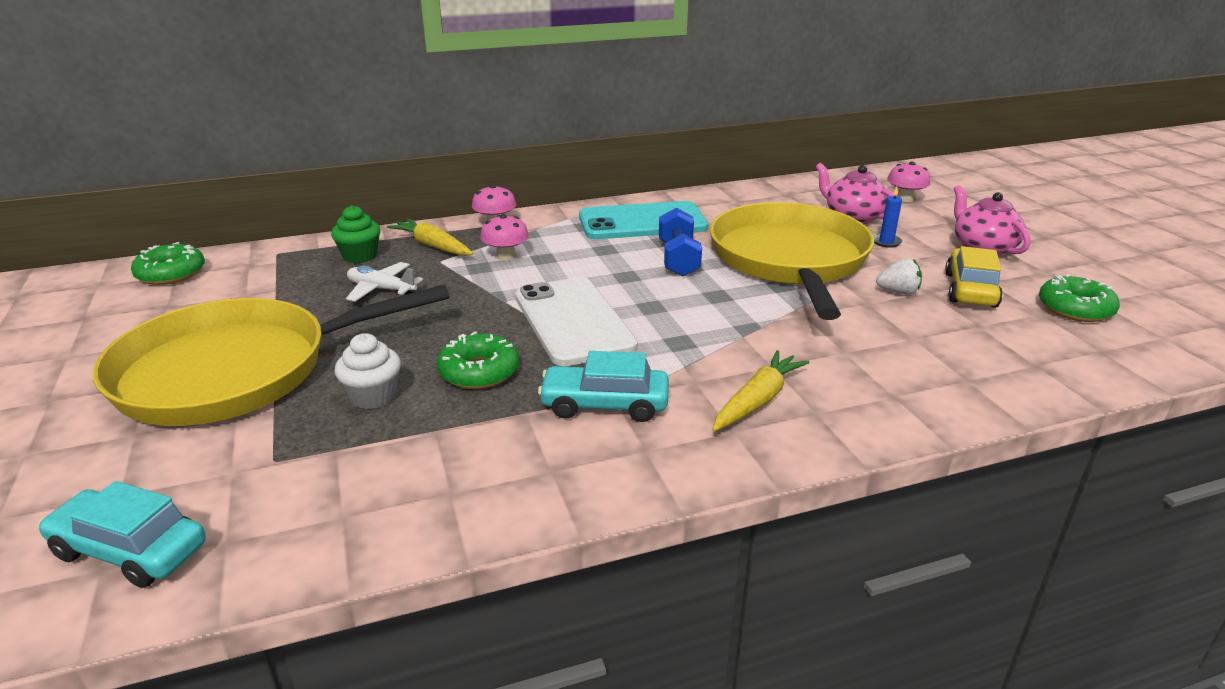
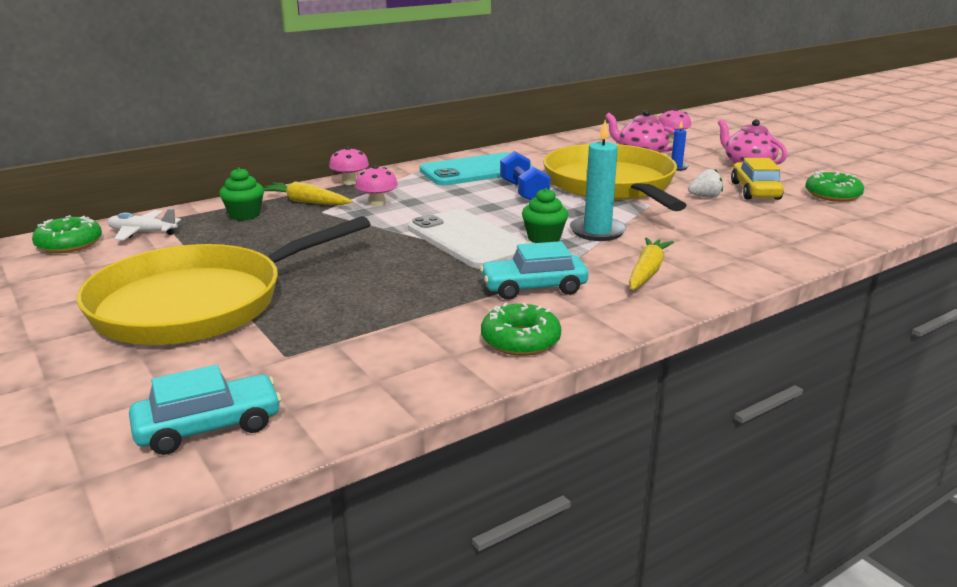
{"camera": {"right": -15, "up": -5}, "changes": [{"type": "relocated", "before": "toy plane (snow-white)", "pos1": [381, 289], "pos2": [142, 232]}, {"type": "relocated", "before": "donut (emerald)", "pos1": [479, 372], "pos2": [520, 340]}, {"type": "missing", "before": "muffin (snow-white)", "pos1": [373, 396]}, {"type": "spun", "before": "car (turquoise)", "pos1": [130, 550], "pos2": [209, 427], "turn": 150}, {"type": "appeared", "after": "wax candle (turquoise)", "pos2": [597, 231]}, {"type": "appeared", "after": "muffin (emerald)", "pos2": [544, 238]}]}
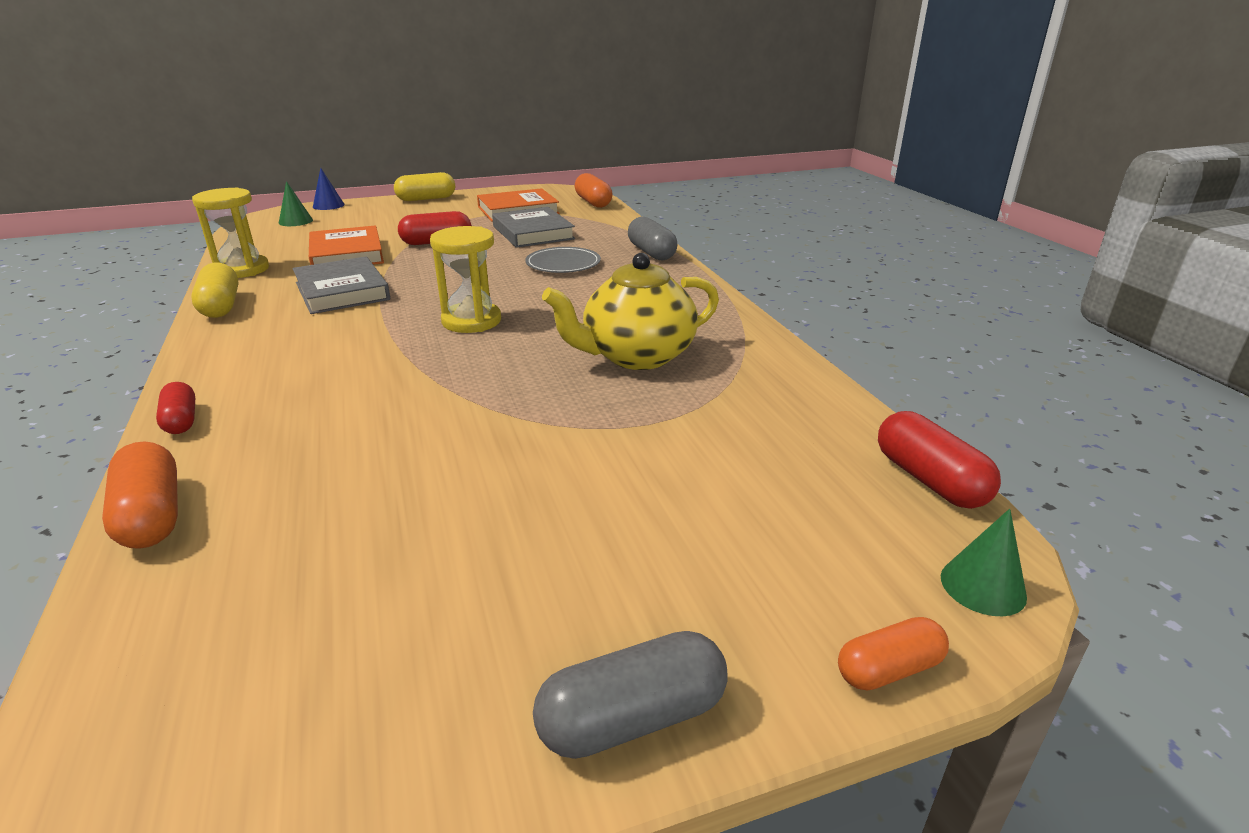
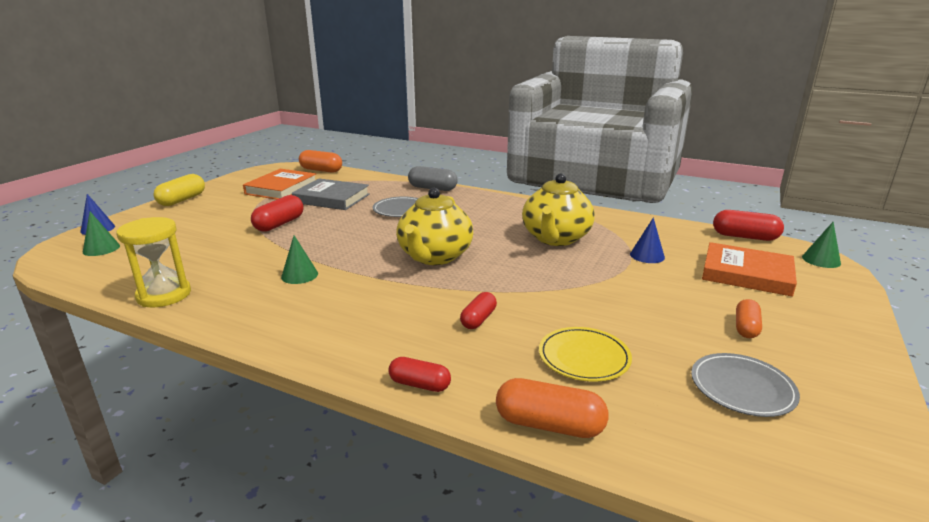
{"camera": {"right": -45, "up": -5}, "changes": [{"type": "relocated", "before": "book (orange)", "pos1": [347, 254], "pos2": [746, 274]}, {"type": "exchanged", "before": "sandglass (bright yellow)", "after": "tea pot (bright yellow)", "pos1": [471, 321], "pos2": [434, 257]}, {"type": "exchanged", "before": "book (gray)", "after": "cone shape (emerald)", "pos1": [342, 291], "pos2": [299, 275]}, {"type": "missing", "before": "pill (bright yellow)", "pos1": [221, 306]}, {"type": "relocated", "before": "pill (orange)", "pos1": [889, 669], "pos2": [746, 327]}, {"type": "missing", "before": "pill (gray)", "pos1": [632, 718]}, {"type": "appeared", "after": "cone shape (blue)", "pos2": [647, 255]}, {"type": "appeared", "after": "pill (red)", "pos2": [478, 319]}, {"type": "appeared", "after": "flat dish (bright yellow)", "pos2": [584, 357]}, {"type": "appeared", "after": "flat dish (gray)", "pos2": [742, 388]}]}
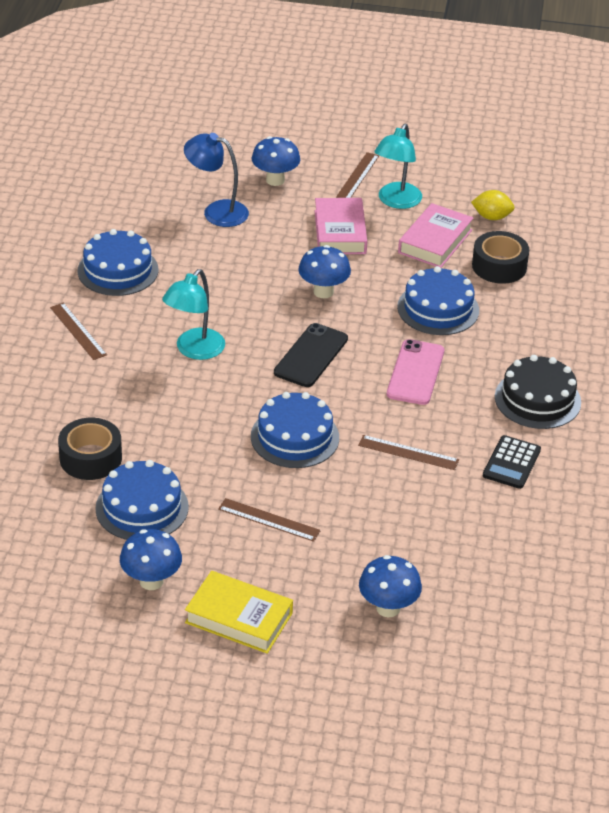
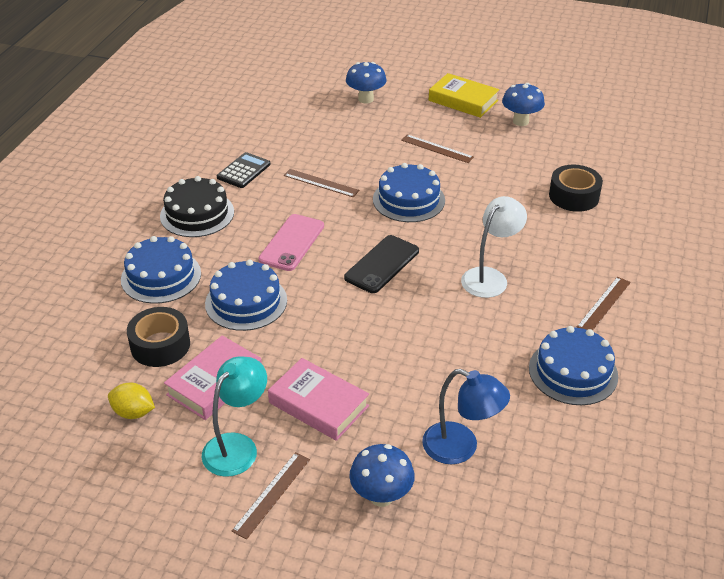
{"camera": {"right": -170, "up": 0}, "changes": [{"type": "spun", "before": "book (pink)", "pos1": [340, 232], "pos2": [318, 404], "turn": -60}, {"type": "missing", "before": "fungus (blue)", "pos1": [323, 292]}, {"type": "colour", "before": "reading lamp (turquoise)", "after": "reading lamp (snow-white)", "pos1": [194, 350], "pos2": [490, 277]}, {"type": "spun", "before": "measuring stick (dark brown)", "pos1": [78, 331], "pos2": [604, 304], "turn": 60}, {"type": "relocated", "before": "layer cake (blue)", "pos1": [142, 507], "pos2": [161, 276]}]}
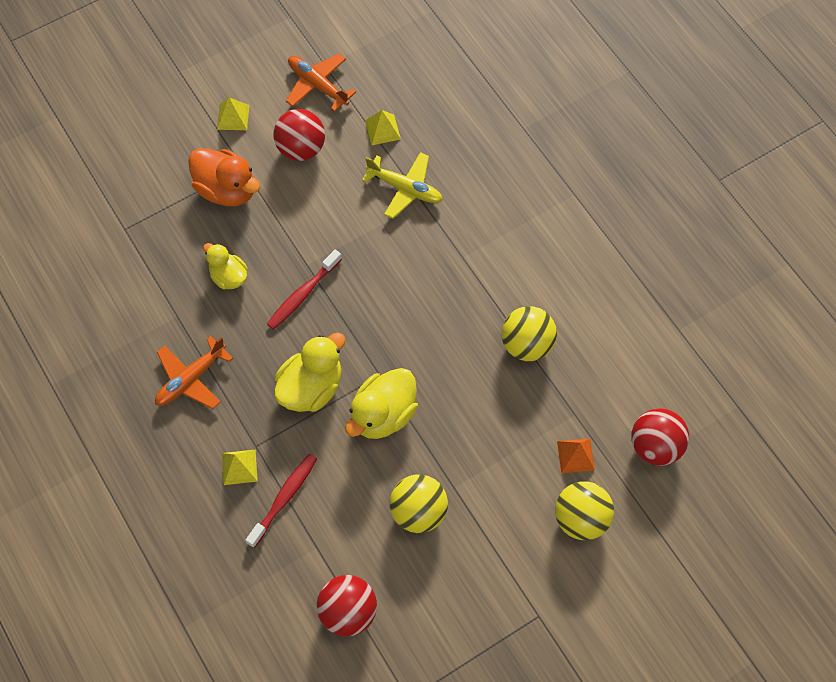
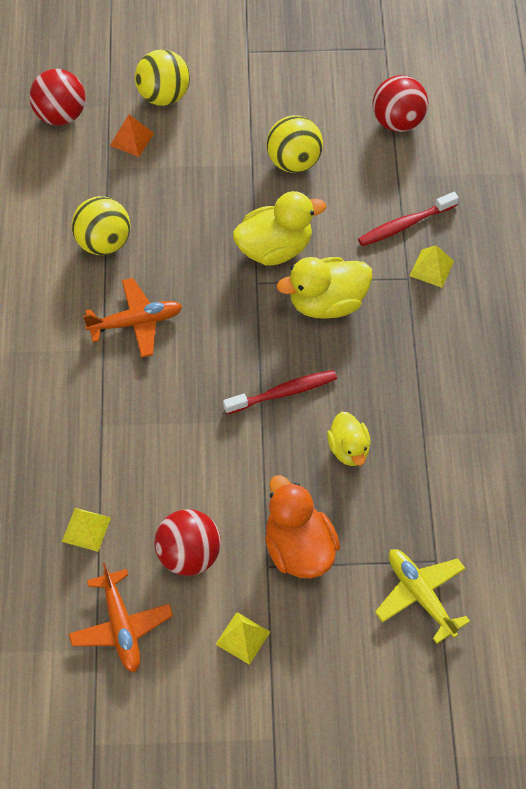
{"camera": {"right": -150, "up": -5}, "changes": [{"type": "relocated", "before": "toy plane (bright yellow)", "pos1": [405, 189], "pos2": [420, 595]}, {"type": "relocated", "before": "toy plane (orange)", "pos1": [190, 379], "pos2": [136, 322]}]}
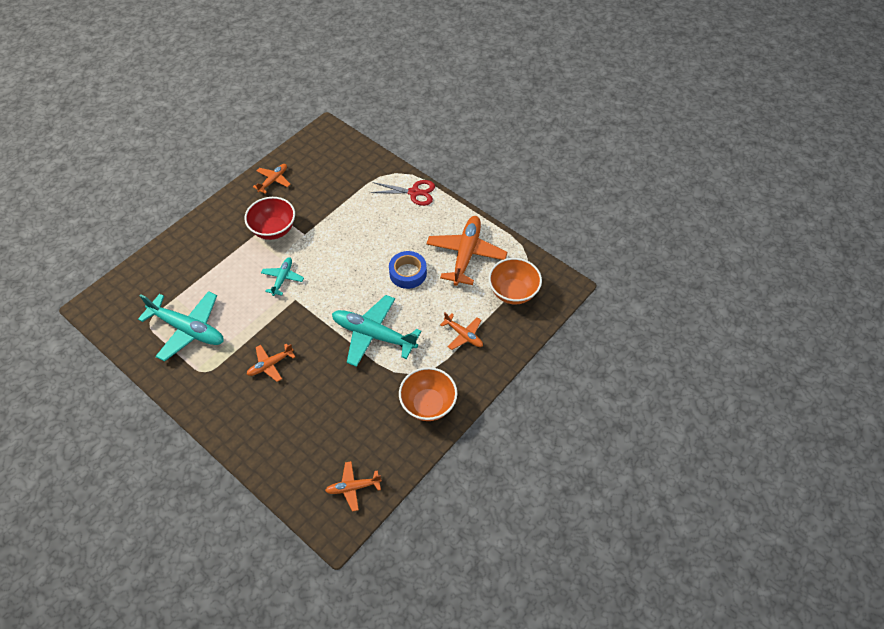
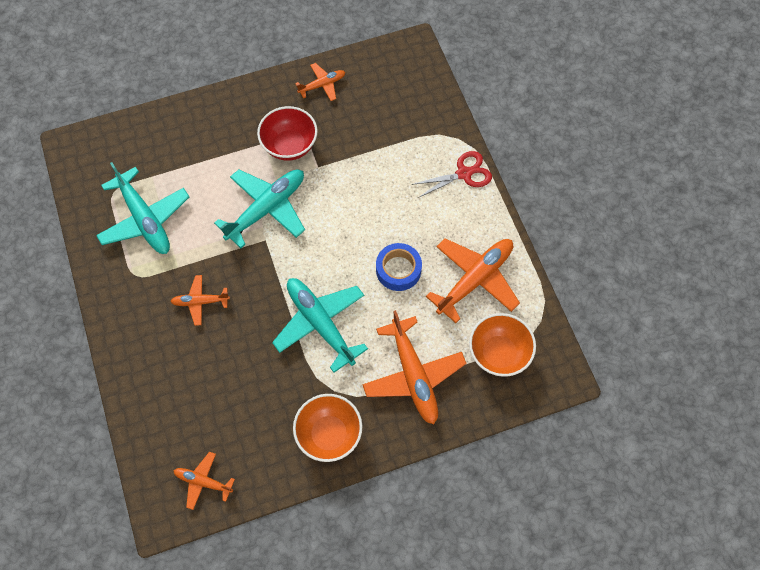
{"camera": {"right": 30, "up": 10}, "changes": [{"type": "spun", "before": "pair of scissors (red)", "pos1": [414, 192], "pos2": [464, 174], "turn": -60}, {"type": "size", "before": "toy plane (turquoise)", "pos1": [282, 278], "pos2": [266, 209], "scale": 1.88}, {"type": "size", "before": "toy plane (orange)", "pos1": [463, 335], "pos2": [413, 375], "scale": 1.88}]}
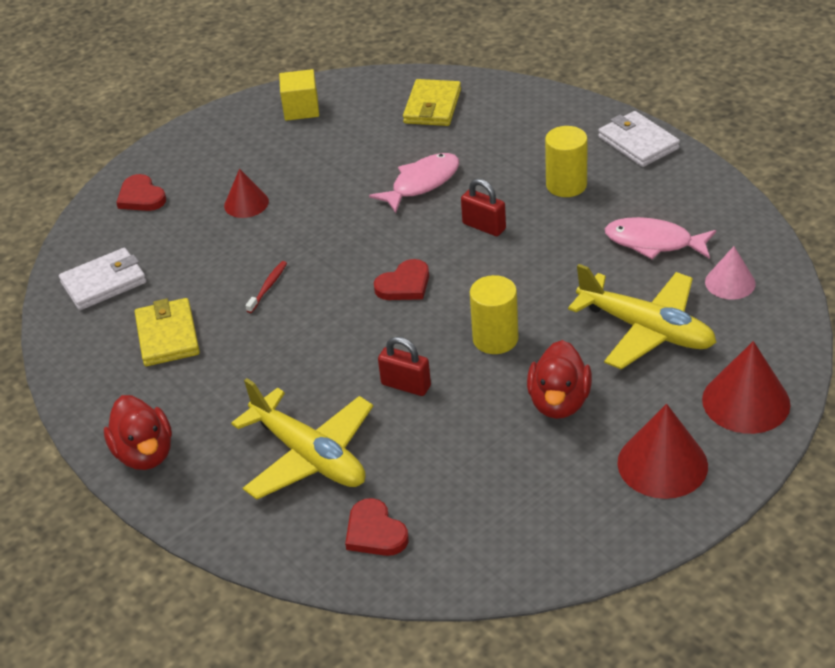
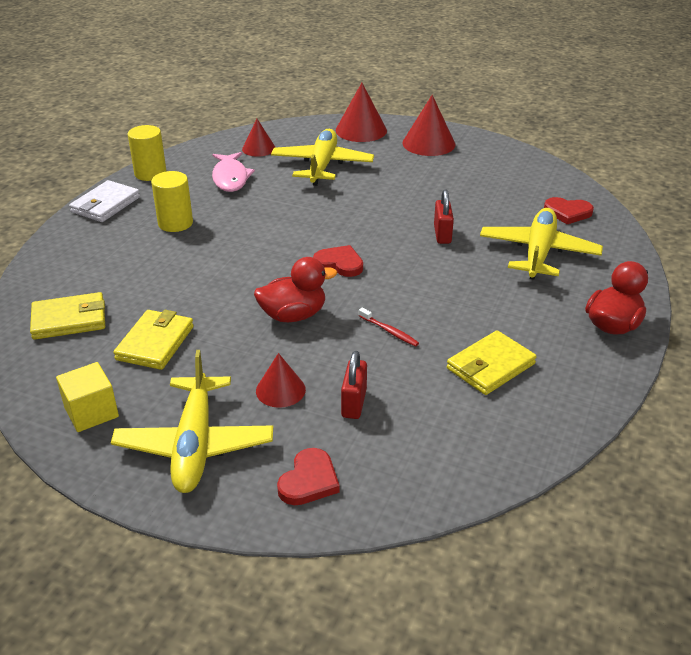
{"camera": {"right": -120, "up": -5}, "changes": [{"type": "missing", "before": "toy fish (pink)", "pos1": [422, 183]}, {"type": "relocated", "before": "padlock (red)", "pos1": [484, 226], "pos2": [354, 403]}, {"type": "colour", "before": "cone shape (pink)", "after": "cone shape (red)", "pos1": [730, 282], "pos2": [258, 148]}, {"type": "missing", "before": "billfold (snow-white)", "pos1": [104, 283]}, {"type": "spun", "before": "toothbrush (red)", "pos1": [268, 287], "pos2": [389, 331], "turn": -135}, {"type": "relocated", "before": "cylinder (bright yellow)", "pos1": [495, 339], "pos2": [150, 173]}, {"type": "relocated", "before": "toy duck (red)", "pos1": [559, 402], "pos2": [293, 315]}, {"type": "spun", "before": "love heart (red)", "pos1": [375, 532], "pos2": [567, 212], "turn": 75}, {"type": "appeared", "after": "billfold (bright yellow)", "pos2": [155, 343]}, {"type": "appeared", "after": "toy plane (bright yellow)", "pos2": [195, 444]}]}
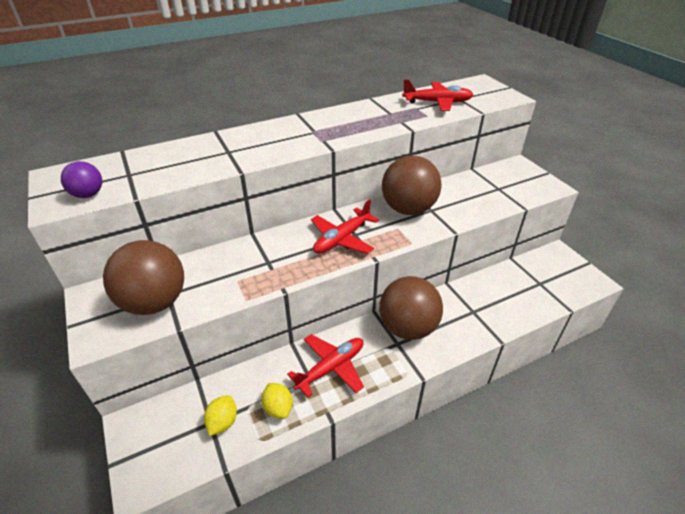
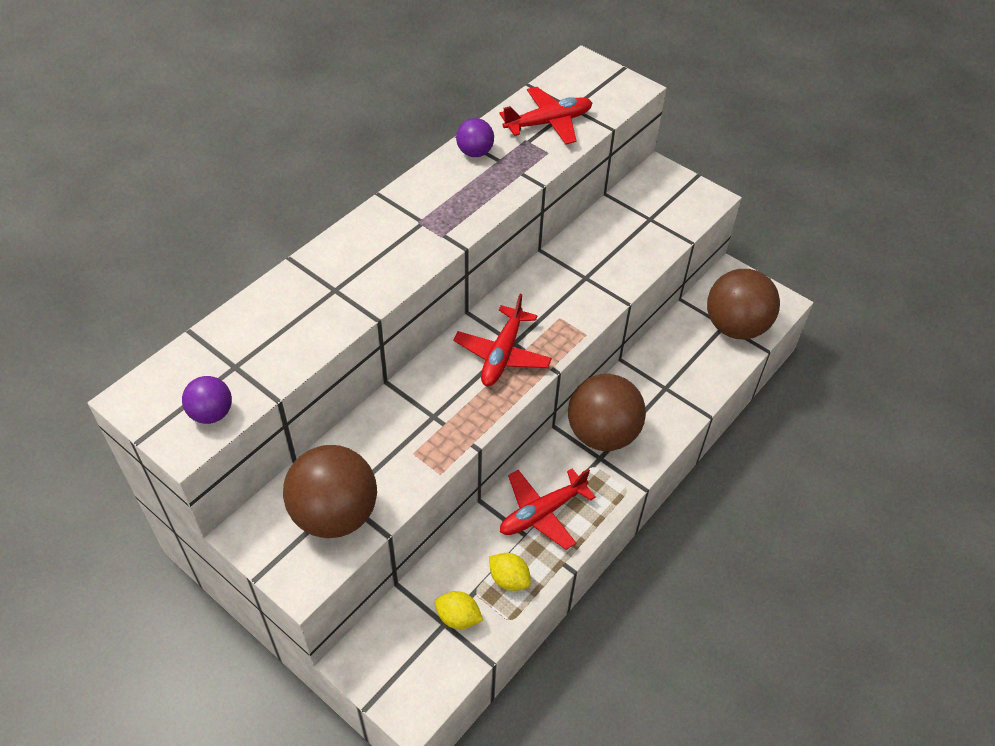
{"camera": {"right": -25, "up": 10}, "changes": [{"type": "relocated", "before": "play ball (dark brown)", "pos1": [408, 209], "pos2": [735, 327]}, {"type": "spun", "before": "toy plane (red)", "pos1": [331, 368], "pos2": [542, 513], "turn": -150}, {"type": "spun", "before": "toy lemon (bright yellow)", "pos1": [223, 422], "pos2": [458, 617], "turn": -60}, {"type": "appeared", "after": "play ball (purple)", "pos2": [475, 152]}]}
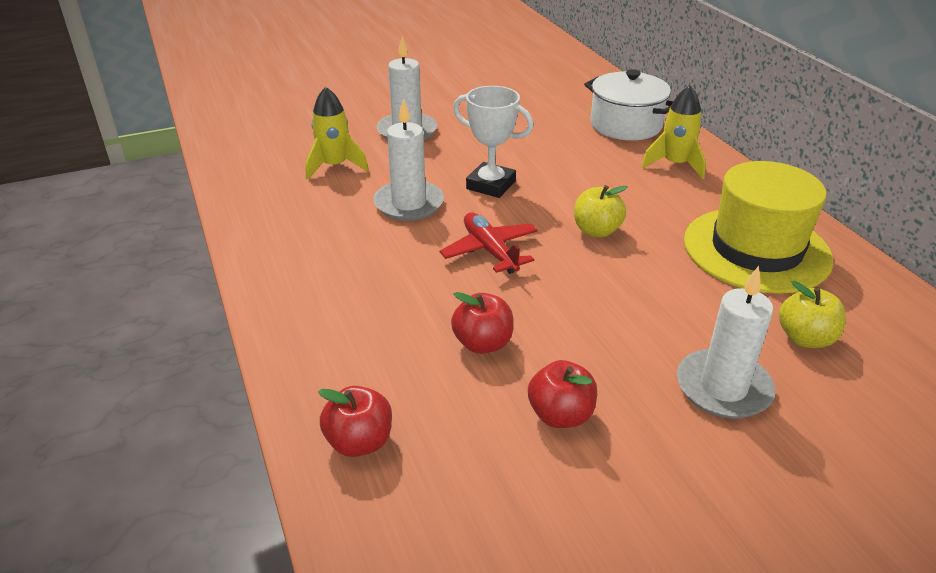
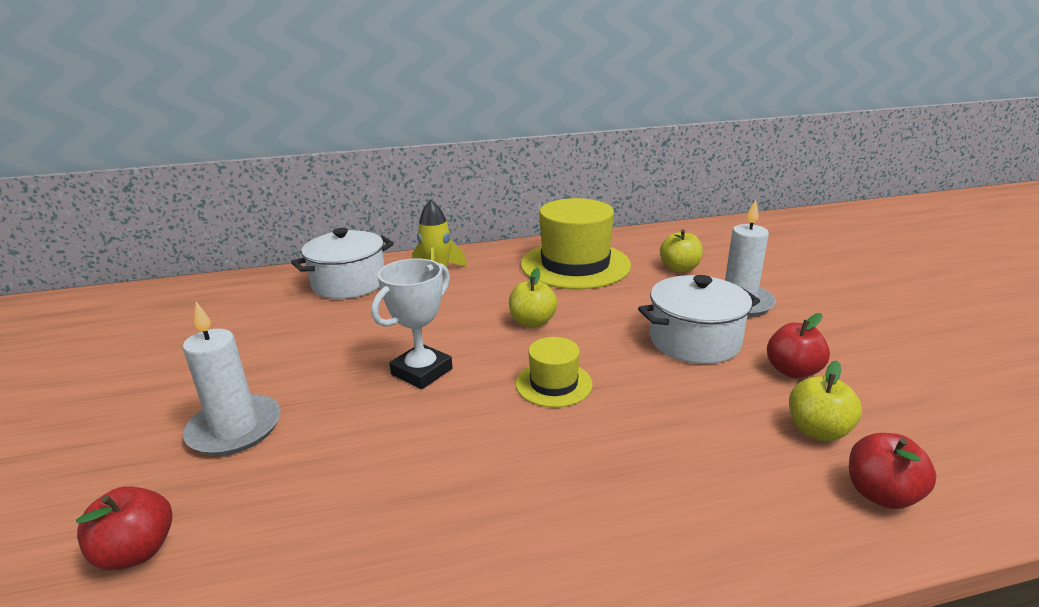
{"camera": {"right": -80, "up": -10}, "changes": [{"type": "missing", "before": "spaceship (bright yellow)", "pos1": [335, 166]}, {"type": "missing", "before": "wax candle (snow-white)", "pos1": [409, 204]}, {"type": "exchanged", "before": "toy plane (red)", "after": "top hat (bright yellow)", "pos1": [490, 251], "pos2": [553, 384]}, {"type": "relocated", "before": "toy apple (red)", "pos1": [483, 343], "pos2": [137, 552]}, {"type": "appeared", "after": "cooking pot (snow-white)", "pos2": [694, 341]}, {"type": "appeared", "after": "toy apple (bright yellow)", "pos2": [817, 430]}]}
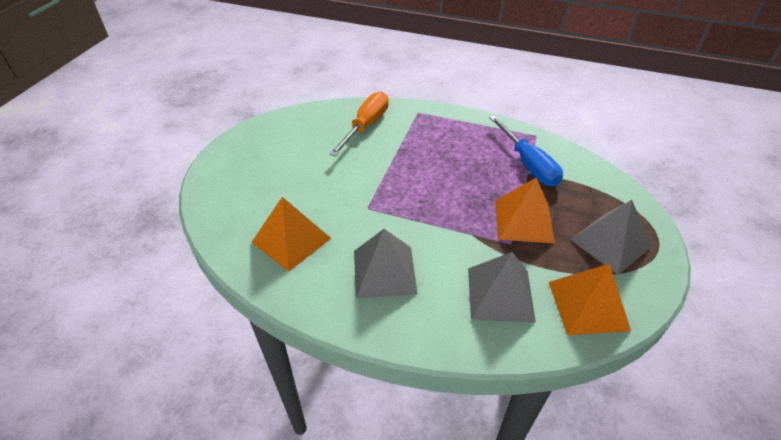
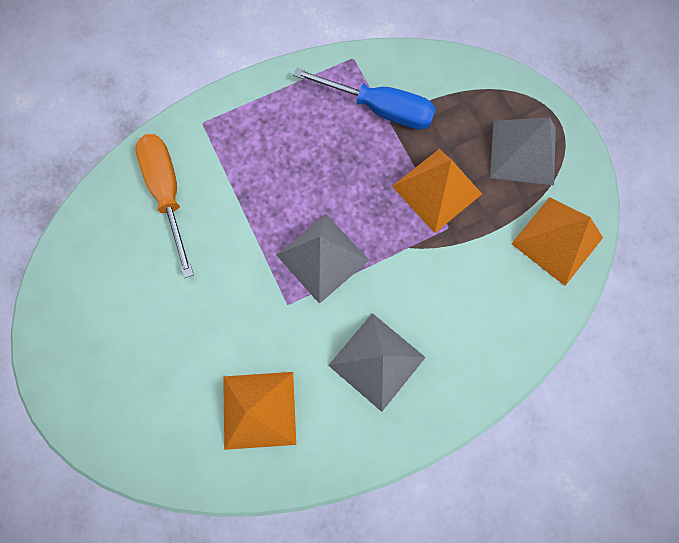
{"camera": {"right": -45, "up": 30}, "changes": [{"type": "relocated", "before": "pyramid (gray)", "pos1": [500, 294], "pos2": [322, 257]}]}
